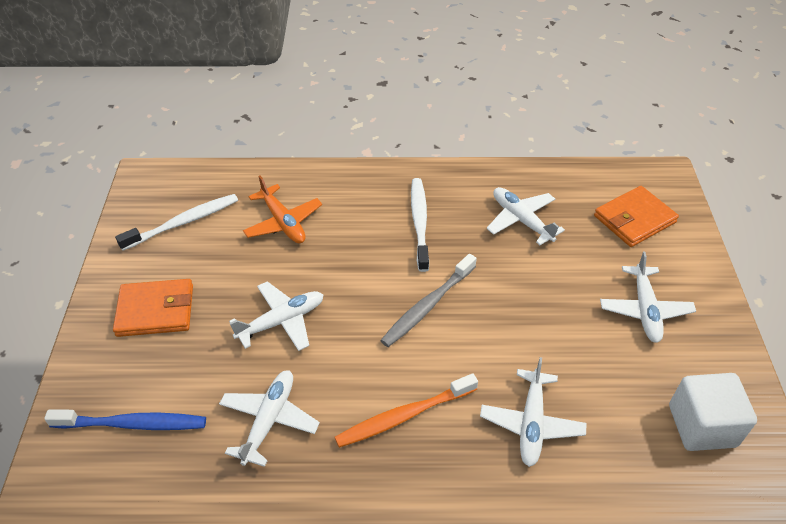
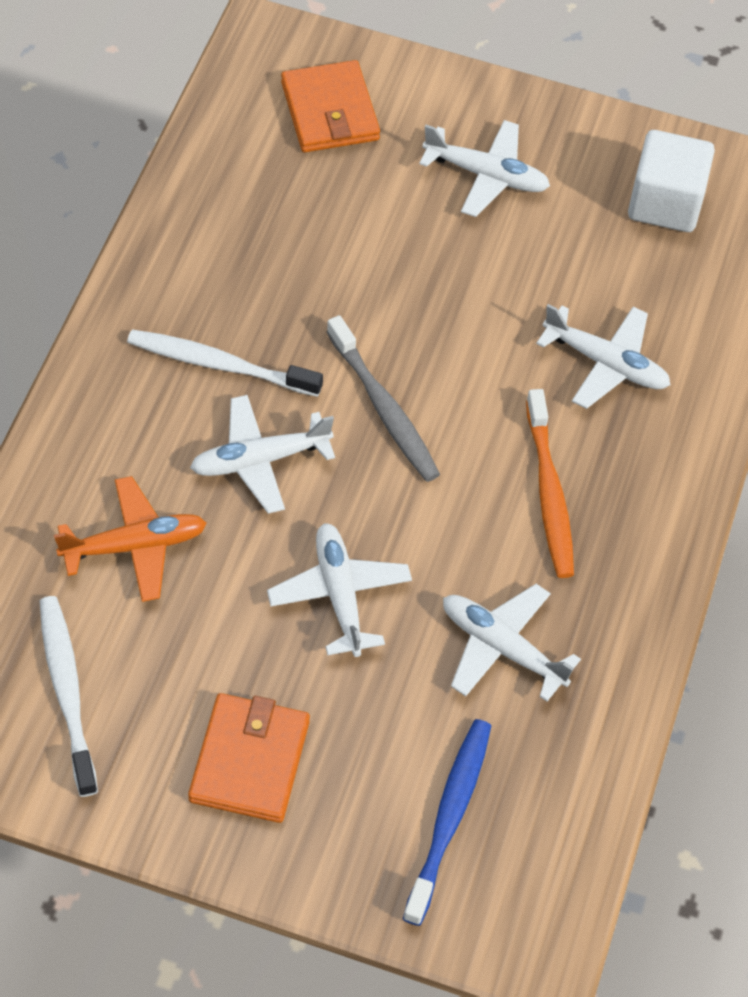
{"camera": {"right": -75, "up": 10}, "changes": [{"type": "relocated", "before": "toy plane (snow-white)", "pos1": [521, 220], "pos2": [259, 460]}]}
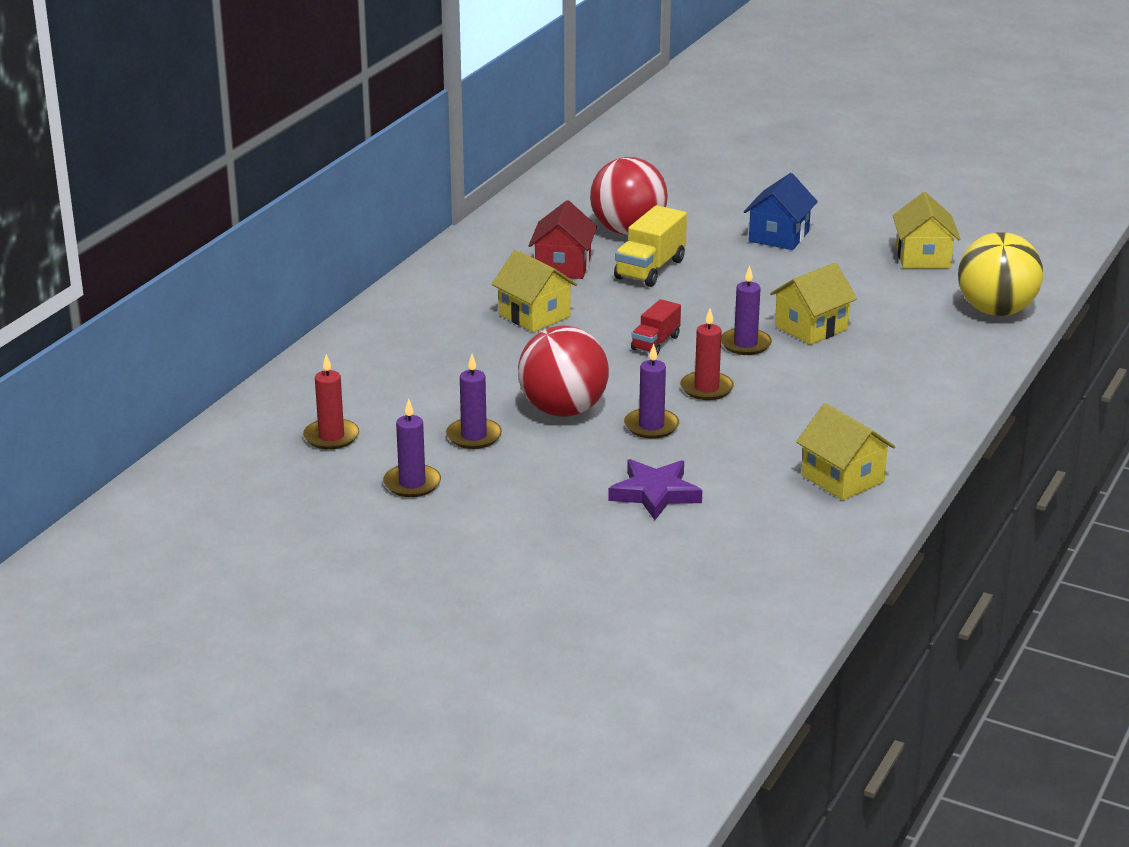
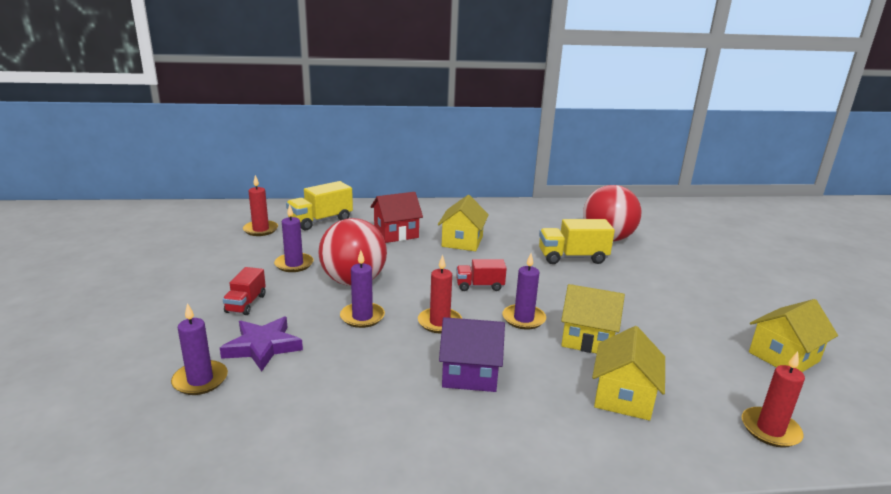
{"camera": {"right": 55, "up": -5}, "changes": [{"type": "missing", "before": "toy house (blue)", "pos1": [779, 236]}, {"type": "relocated", "before": "toy house (red)", "pos1": [563, 266], "pos2": [396, 233]}, {"type": "exchanged", "before": "play ball (bright yellow)", "after": "wax candle (red)", "pos1": [996, 311], "pos2": [770, 430]}, {"type": "relocated", "before": "wax candle (purple)", "pos1": [412, 483], "pos2": [200, 380]}, {"type": "relocated", "before": "toy house (bright yellow)", "pos1": [843, 479], "pos2": [623, 397]}, {"type": "appeared", "after": "lorry (bright yellow)", "pos2": [321, 221]}, {"type": "appeared", "after": "lorry (red)", "pos2": [246, 303]}, {"type": "appeared", "after": "toy house (purple)", "pos2": [470, 374]}]}
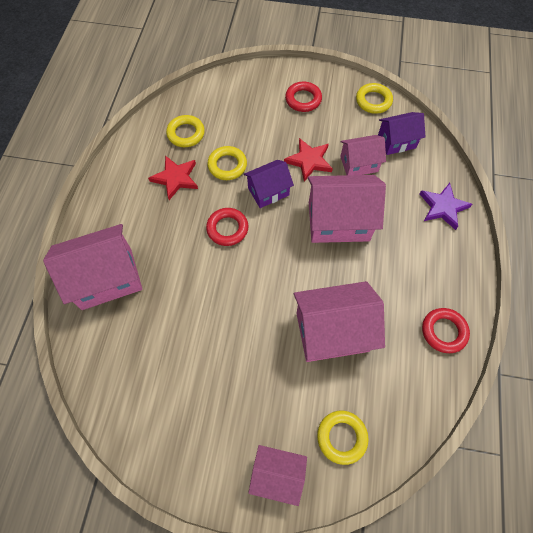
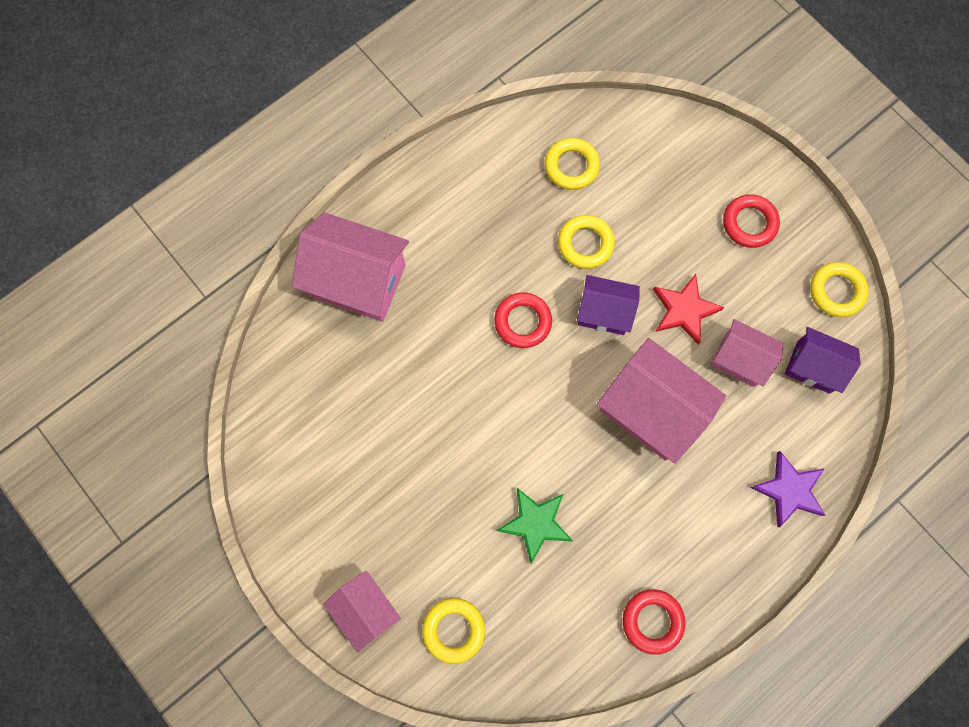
{"camera": {"right": 40, "up": 10}, "changes": [{"type": "missing", "before": "five-pointed star (red)", "pos1": [175, 178]}, {"type": "exchanged", "before": "toy house (pink)", "after": "five-pointed star (emerald)", "pos1": [332, 332], "pos2": [535, 523]}]}
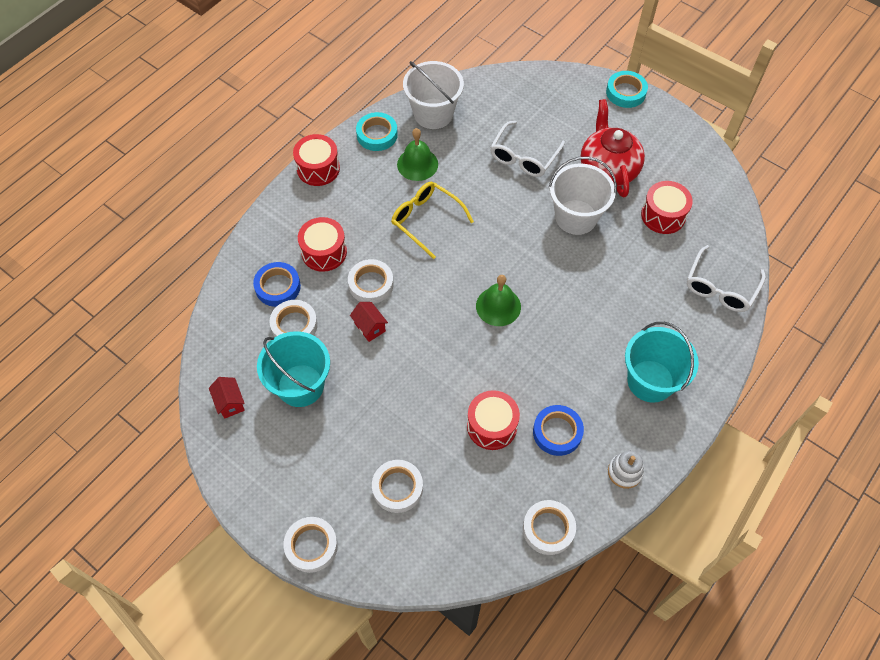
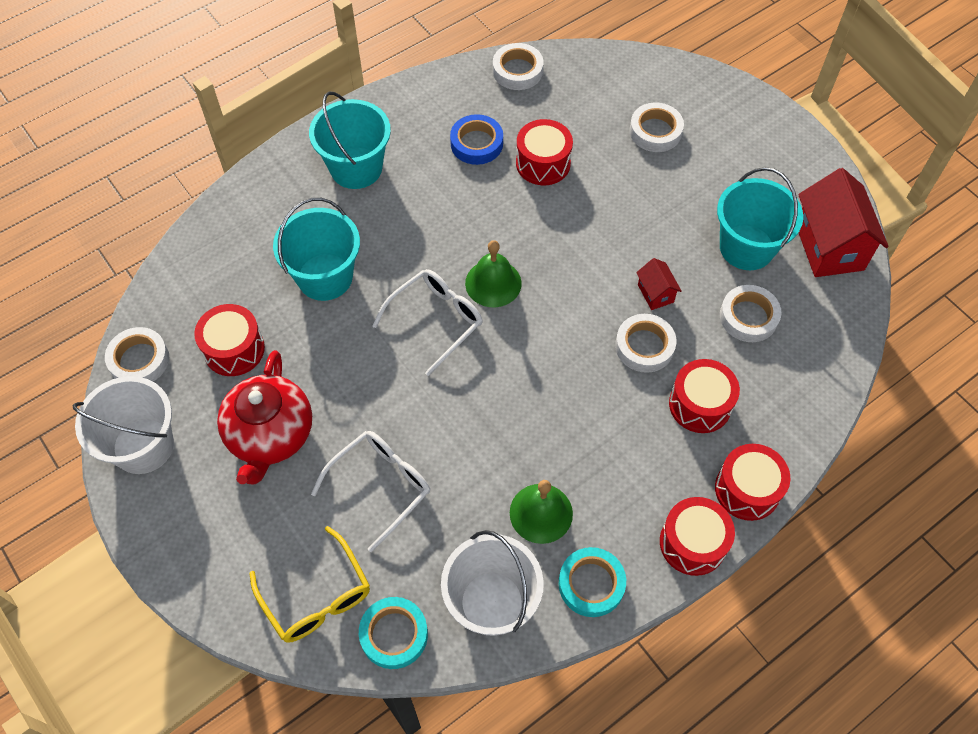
{"camera": {"right": -165, "up": 0}, "changes": [{"type": "relocated", "before": "tape (turquoise)", "pos1": [625, 92], "pos2": [394, 634]}, {"type": "relocated", "before": "sand bucket (snow-white)", "pos1": [576, 217], "pos2": [143, 446]}, {"type": "relocated", "before": "glasses (bright yellow)", "pos1": [426, 220], "pos2": [317, 597]}, {"type": "relocated", "before": "glasses (snow-white)", "pos1": [720, 287], "pos2": [436, 320]}, {"type": "missing", "before": "tape (blue)", "pos1": [278, 287]}, {"type": "size", "before": "toy house (red)", "pos1": [230, 403], "pos2": [829, 246], "scale": 2.1}, {"type": "missing", "before": "stacking rings (snow-white)", "pos1": [625, 472]}, {"type": "relocated", "before": "tape (snow-white)", "pos1": [311, 546], "pos2": [139, 360]}, {"type": "appeared", "after": "sand bucket (turquoise)", "pos2": [325, 277]}, {"type": "appeared", "after": "drum (red)", "pos2": [747, 489]}]}
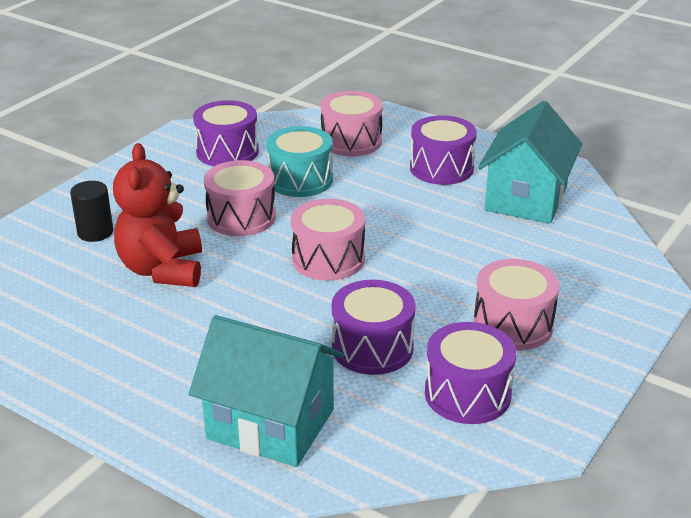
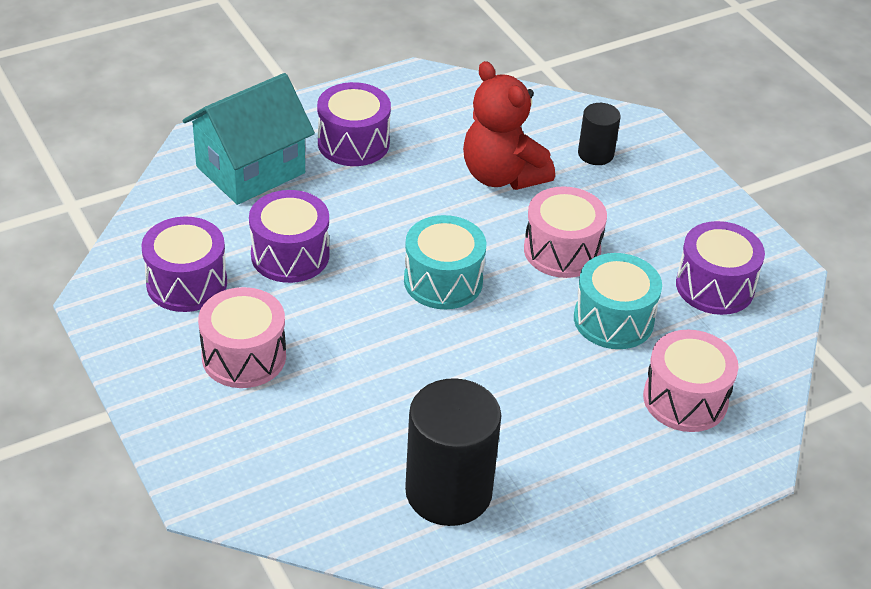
{"camera": {"right": 115, "up": 10}, "changes": [{"type": "exchanged", "before": "toy house (turquoise)", "after": "cylinder (black)", "pos1": [526, 199], "pos2": [448, 492]}, {"type": "relocated", "before": "drum (purple)", "pos1": [441, 168], "pos2": [353, 143]}, {"type": "spun", "before": "stuffed bear (red)", "pos1": [162, 270], "pos2": [502, 176], "turn": -150}, {"type": "colour", "before": "drum (pink)", "after": "drum (turquoise)", "pos1": [328, 259], "pos2": [443, 281]}]}
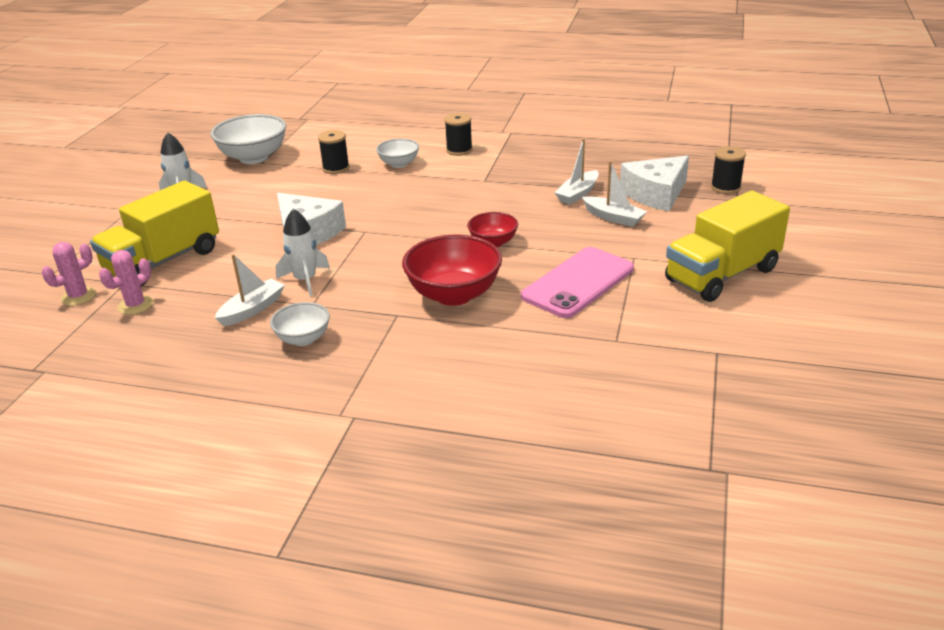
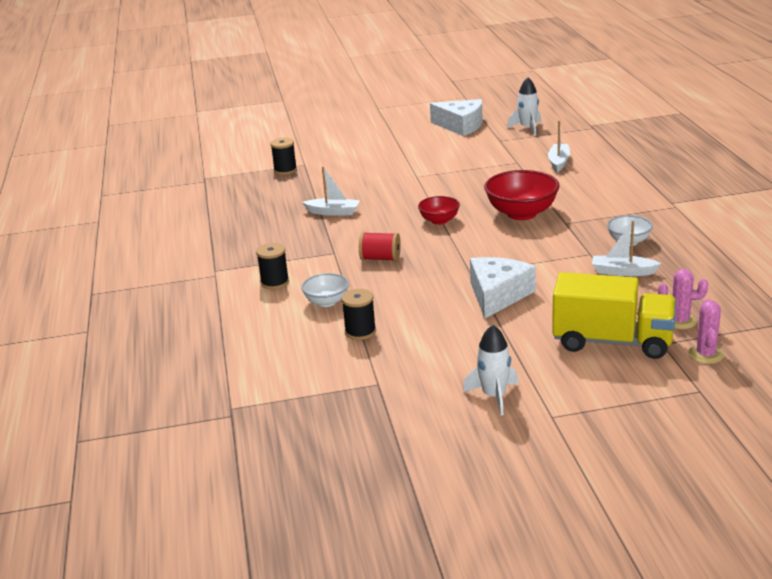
{"camera": {"right": -115, "up": -5}, "changes": [{"type": "missing", "before": "serving bowl (snow-white)", "pos1": [254, 157]}, {"type": "relocated", "before": "cheese (snow-white)", "pos1": [656, 194], "pos2": [461, 126]}, {"type": "relocated", "before": "boat (snow-white)", "pos1": [613, 218], "pos2": [559, 162]}, {"type": "missing", "before": "lorry (bright yellow)", "pos1": [722, 275]}, {"type": "relocated", "before": "spaceship (snow-white)", "pos1": [305, 280], "pos2": [527, 128]}, {"type": "spun", "before": "saguaro cactus (pink)", "pos1": [78, 296], "pos2": [705, 355], "turn": 75}, {"type": "missing", "before": "smartphone (pink)", "pos1": [578, 282]}, {"type": "appeared", "after": "bobbin (red)", "pos2": [380, 258]}]}
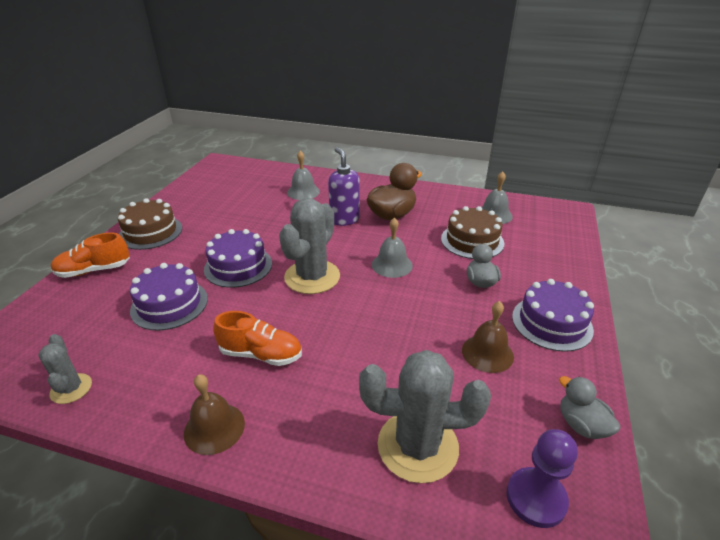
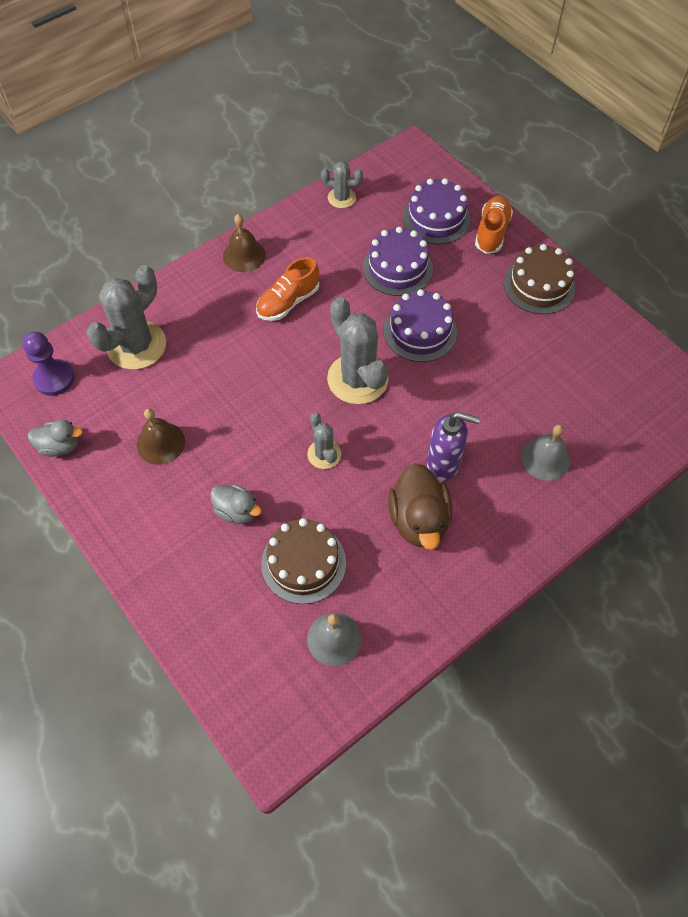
{"camera": {"right": 125, "up": 25}, "changes": [{"type": "exchanged", "before": "bell (gray)", "after": "saguaro cactus (gray)", "pos1": [392, 265], "pos2": [324, 454]}, {"type": "relocated", "before": "layer cake (purple)", "pos1": [551, 323], "pos2": [436, 218]}]}
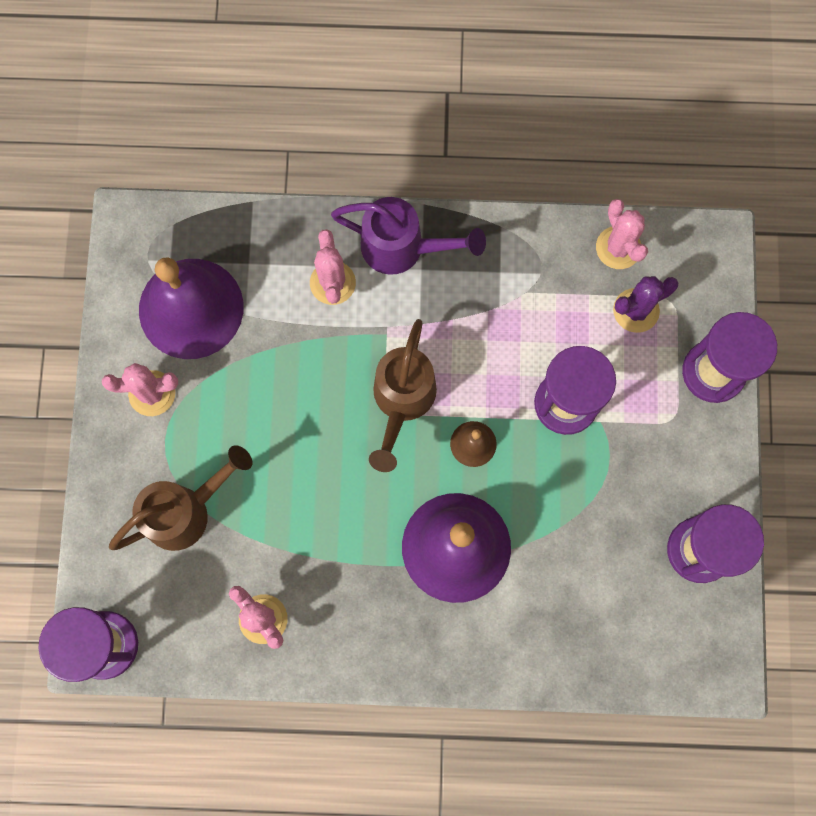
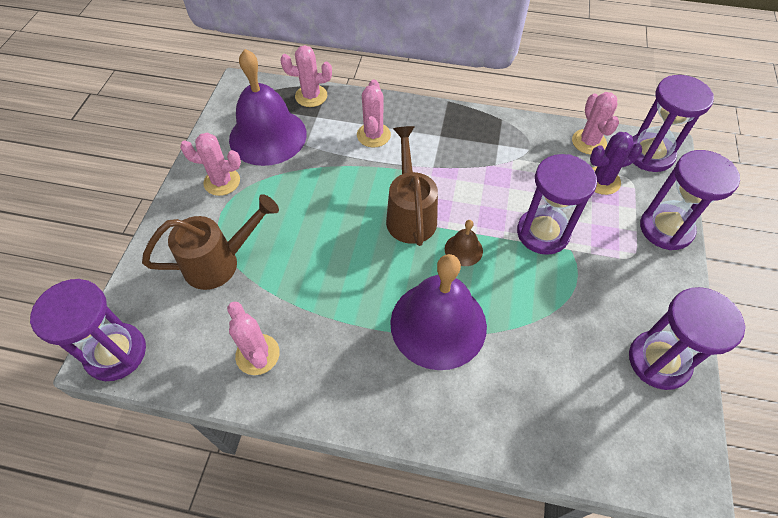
{"camera": {"right": 10, "up": -20}, "changes": [{"type": "missing", "before": "watering can (purple)", "pos1": [403, 248]}, {"type": "spun", "before": "watering can (dark brown)", "pos1": [401, 402], "pos2": [410, 213], "turn": 150}, {"type": "appeared", "after": "saguaro cactus (pink)", "pos2": [311, 96]}, {"type": "appeared", "after": "sandglass (purple)", "pos2": [649, 154]}]}
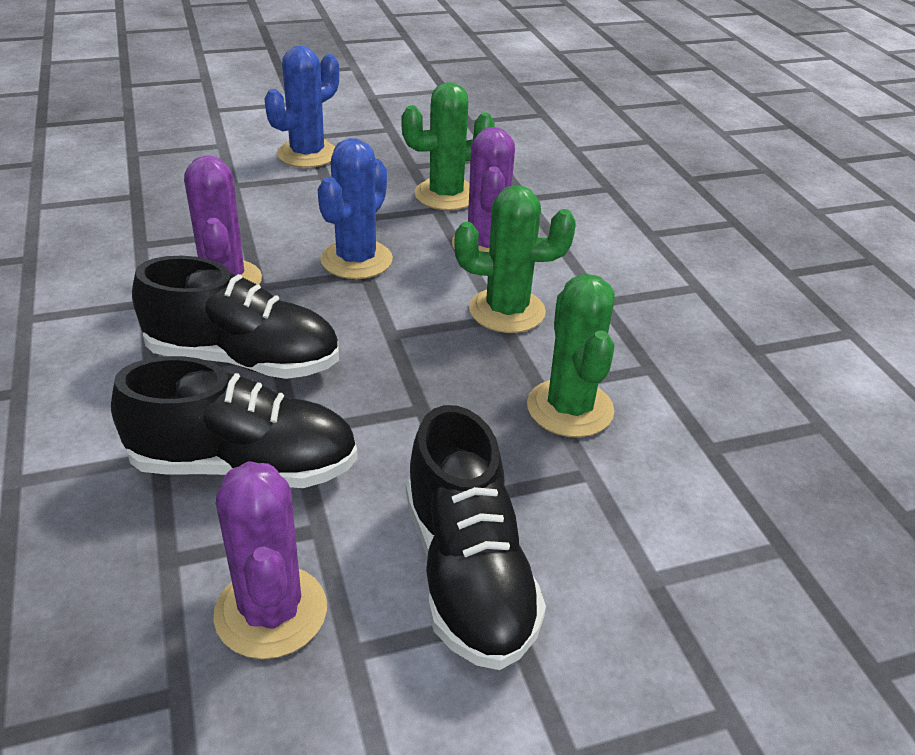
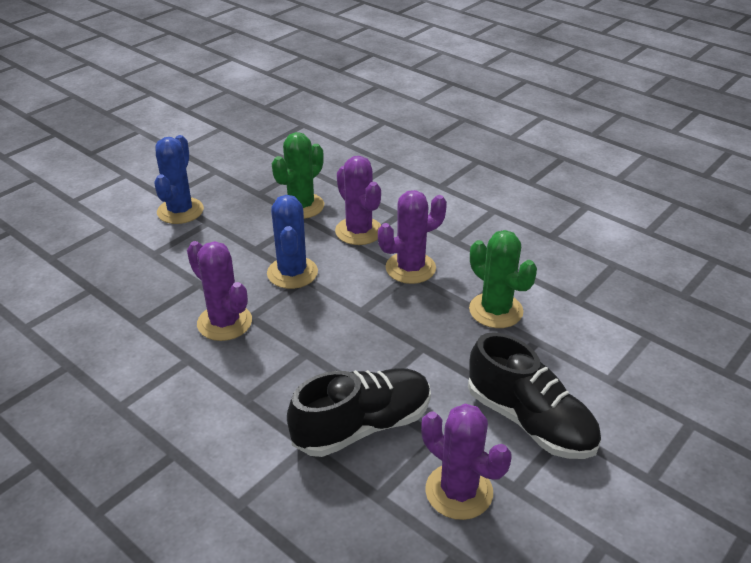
{"camera": {"right": -30, "up": 0}, "changes": [{"type": "colour", "before": "saguaro cactus (emerald)", "after": "saguaro cactus (purple)", "pos1": [507, 311], "pos2": [410, 268]}, {"type": "missing", "before": "sneaker (black)", "pos1": [243, 359]}]}
